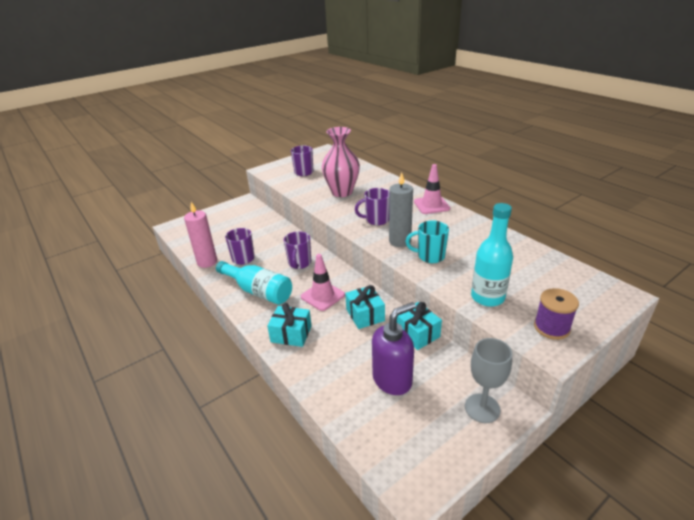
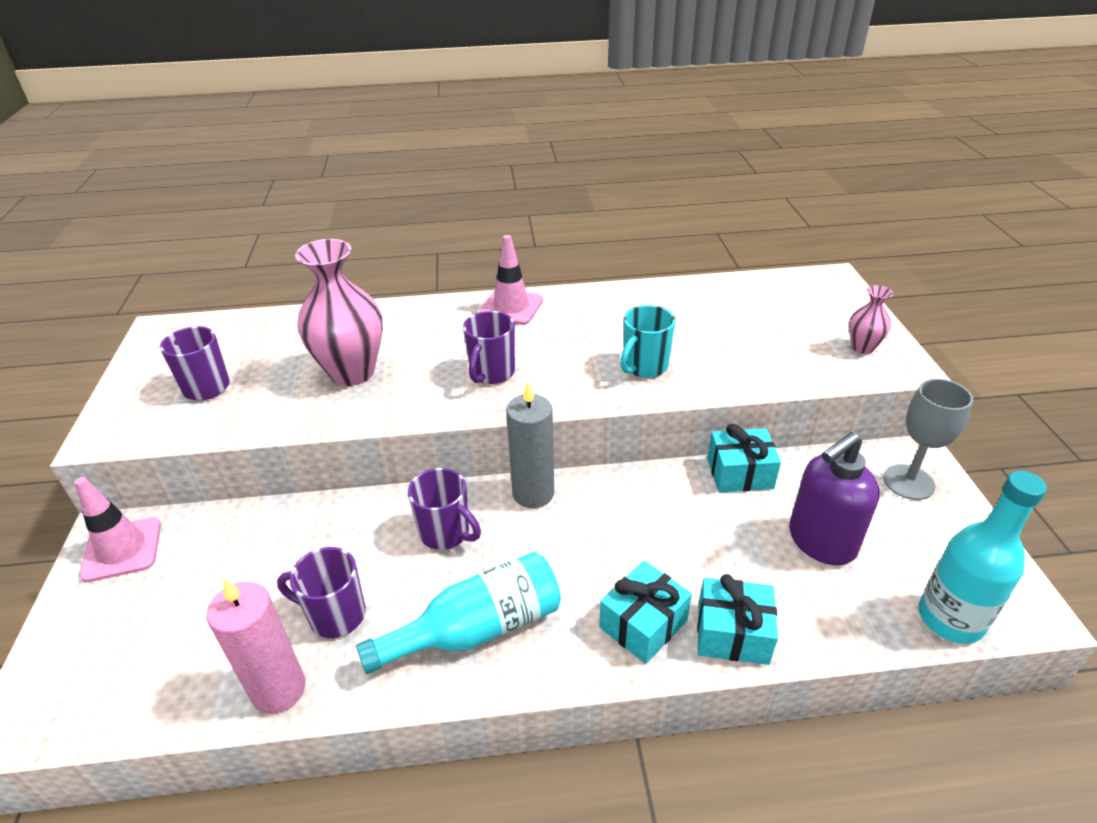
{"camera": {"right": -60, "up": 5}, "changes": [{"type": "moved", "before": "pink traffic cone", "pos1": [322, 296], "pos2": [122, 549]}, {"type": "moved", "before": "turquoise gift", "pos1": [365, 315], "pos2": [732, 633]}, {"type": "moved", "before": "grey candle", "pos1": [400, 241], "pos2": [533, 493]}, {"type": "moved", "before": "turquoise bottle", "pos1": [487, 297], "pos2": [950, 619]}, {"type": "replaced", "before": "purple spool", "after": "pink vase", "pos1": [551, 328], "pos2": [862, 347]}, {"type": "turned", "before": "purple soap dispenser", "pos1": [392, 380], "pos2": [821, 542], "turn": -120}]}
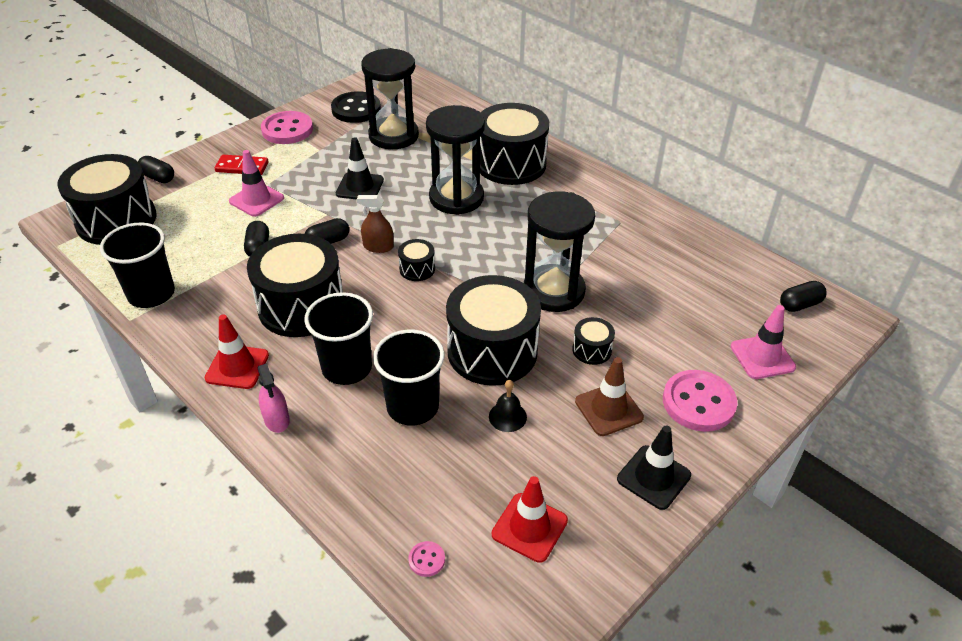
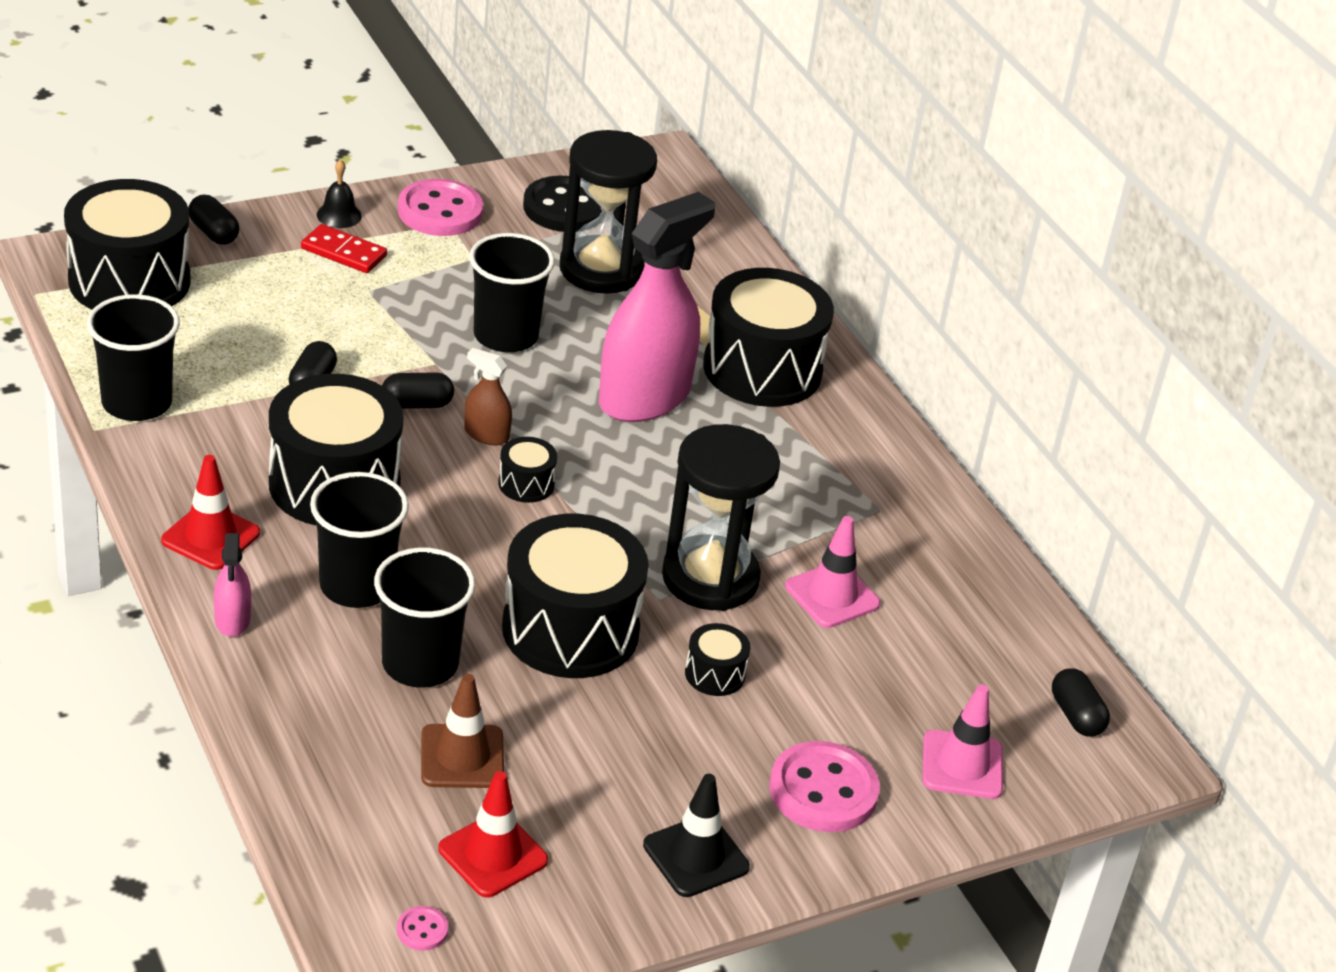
{"camera": {"right": 15, "up": -5}, "changes": [{"type": "moved", "before": "pink traffic cone", "pos1": [256, 200], "pos2": [832, 595]}, {"type": "moved", "before": "pink button", "pos1": [426, 560], "pos2": [422, 930]}, {"type": "moved", "before": "black bell", "pos1": [507, 416], "pos2": [339, 215]}, {"type": "moved", "before": "brown traffic cone", "pos1": [608, 409], "pos2": [462, 757]}, {"type": "replaced", "before": "black traffic cone", "after": "black cup", "pos1": [360, 187], "pos2": [506, 336]}, {"type": "replaced", "before": "black hourglass", "after": "pink spray bottle", "pos1": [456, 198], "pos2": [644, 397]}, {"type": "turned", "before": "black capsule", "pos1": [799, 304], "pos2": [1076, 716], "turn": 75}]}
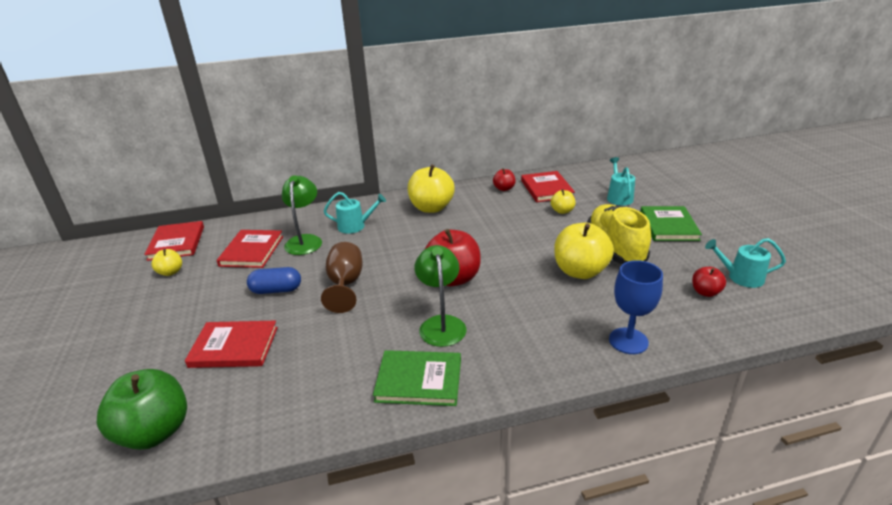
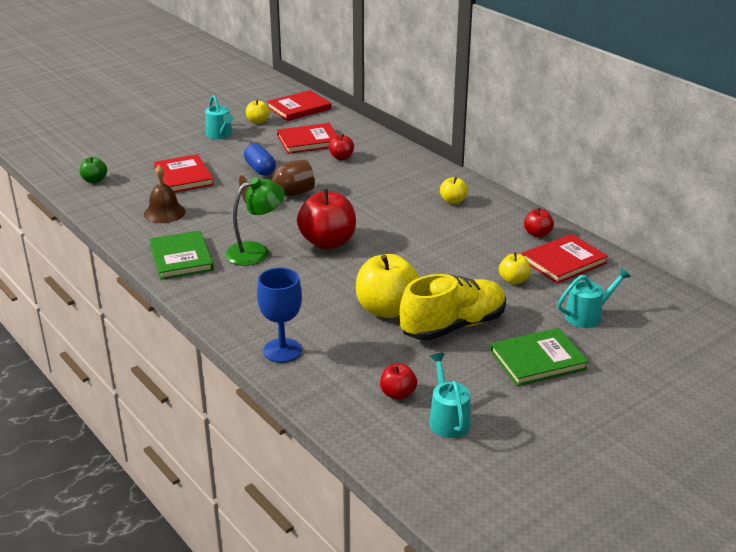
{"camera": {"right": 65, "up": 0}, "changes": [{"type": "added", "after": "brown bell", "pos2": [164, 213]}, {"type": "moved", "before": "turquoise watering can", "pos1": [355, 226], "pos2": [220, 135]}, {"type": "replaced", "before": "green lamp", "after": "red apple", "pos1": [305, 240], "pos2": [341, 157]}, {"type": "resized", "before": "green apple", "pos1": [154, 432], "pos2": [94, 180], "scale": 0.51}, {"type": "resized", "before": "yellow apple", "pos1": [431, 208], "pos2": [453, 201], "scale": 0.51}]}
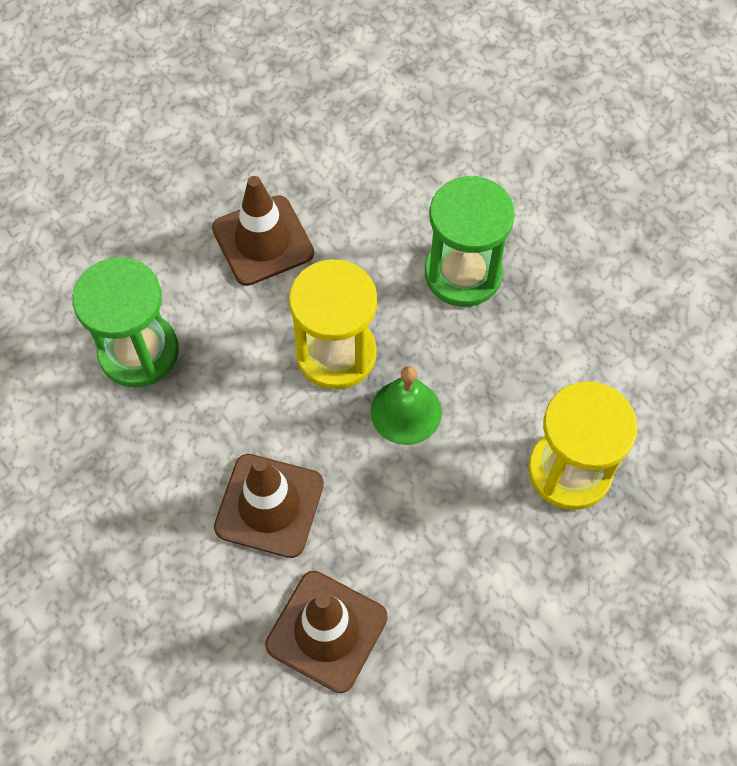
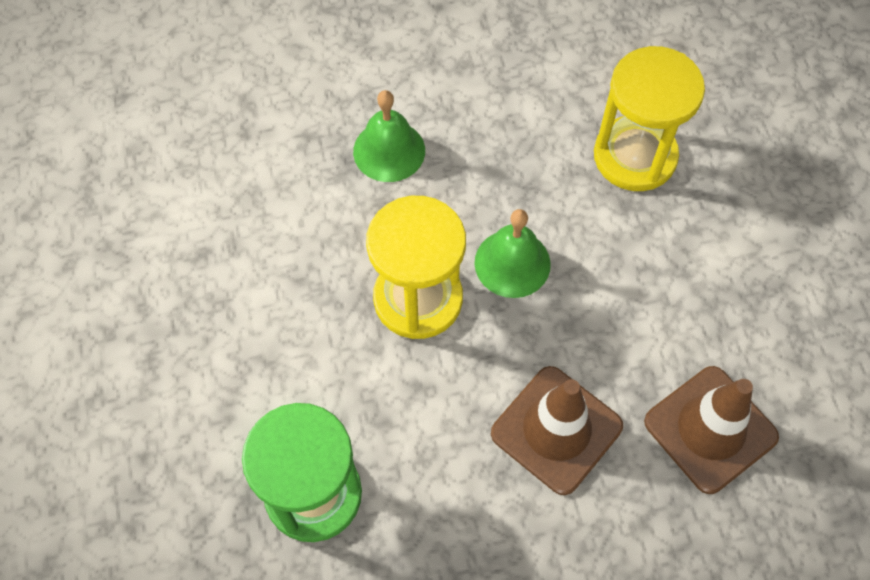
{"camera": {"right": -65, "up": 0}, "changes": [{"type": "removed", "before": "brown traffic cone", "pos1": [263, 241]}, {"type": "replaced", "before": "green hourglass", "after": "green bell", "pos1": [463, 274], "pos2": [389, 151]}]}
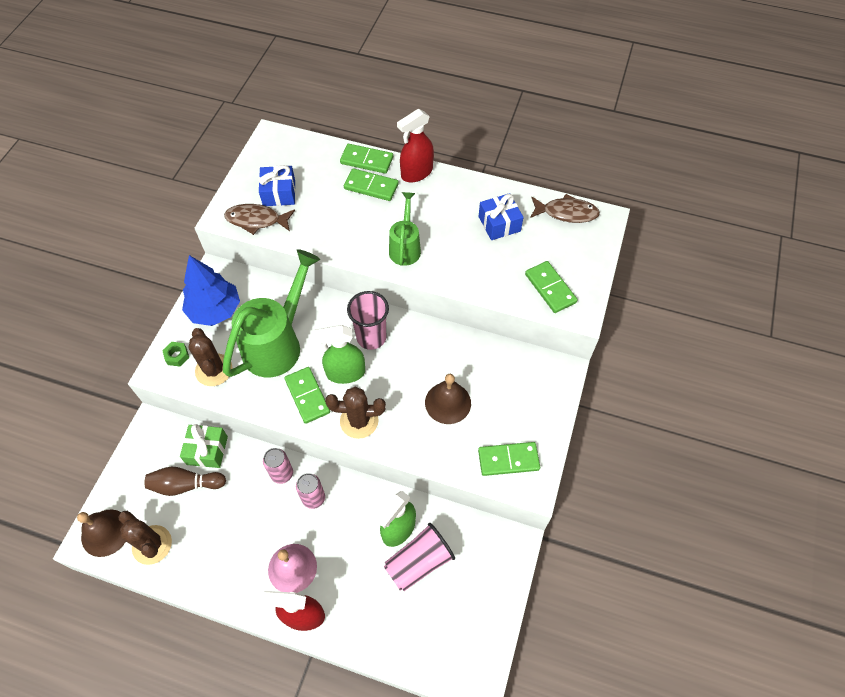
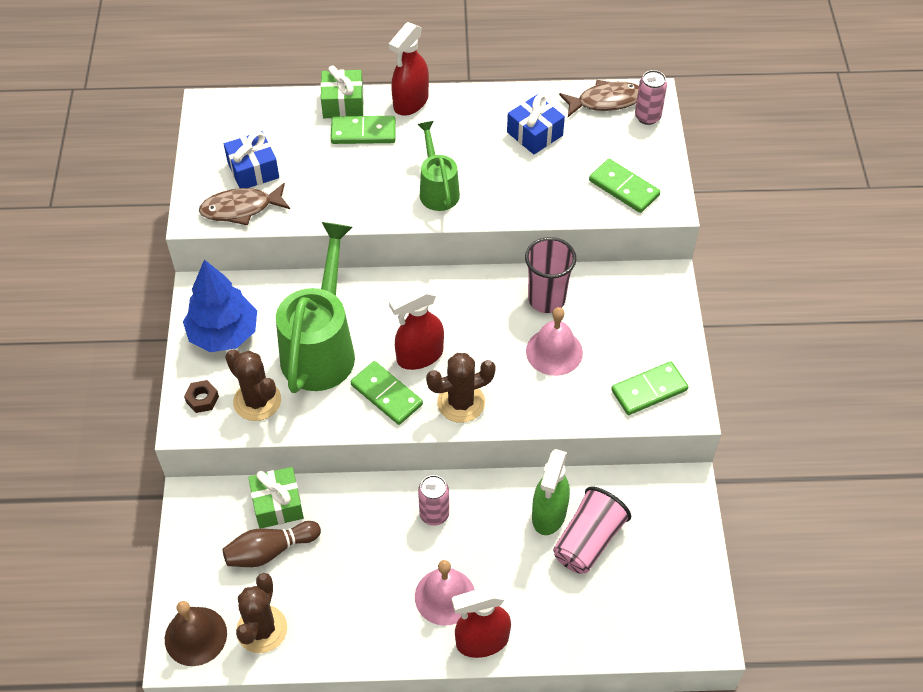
{"camera": {"right": -20, "up": -5}, "changes": [{"type": "moved", "before": "pink can", "pos1": [282, 473], "pos2": [647, 117]}, {"type": "moved", "before": "pink cup", "pos1": [371, 337], "pos2": [546, 299]}, {"type": "replaced", "before": "green domino", "after": "green gift", "pos1": [367, 160], "pos2": [343, 104]}, {"type": "recoloured", "before": "green nut", "after": "brown nut", "pos1": [177, 356], "pos2": [202, 399]}, {"type": "recoloured", "before": "green spray bottle", "after": "red spray bottle", "pos1": [345, 373], "pos2": [419, 356]}, {"type": "recoloured", "before": "brown bell", "after": "pink bell", "pos1": [448, 402], "pos2": [554, 351]}, {"type": "turned", "before": "brown cactus", "pos1": [152, 545], "pos2": [262, 629], "turn": 75}]}
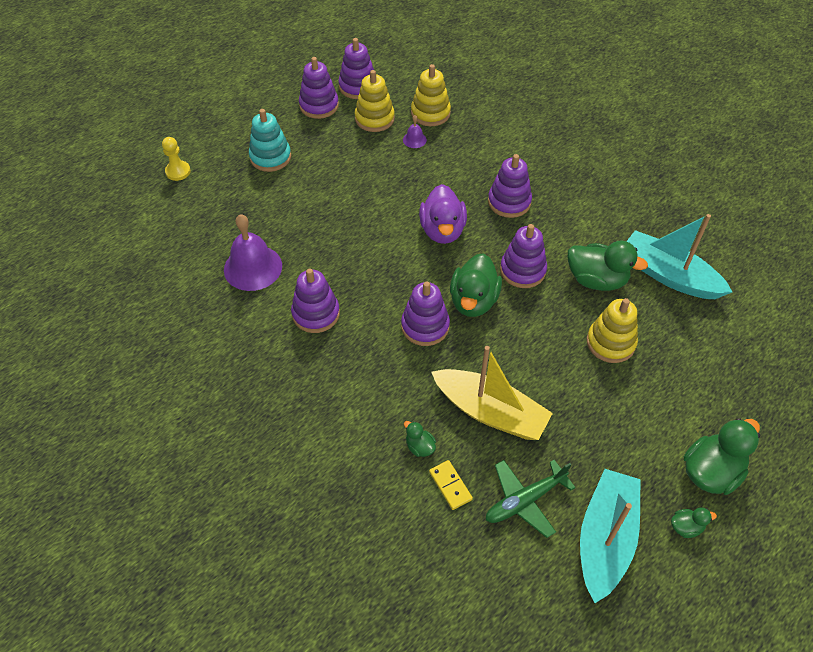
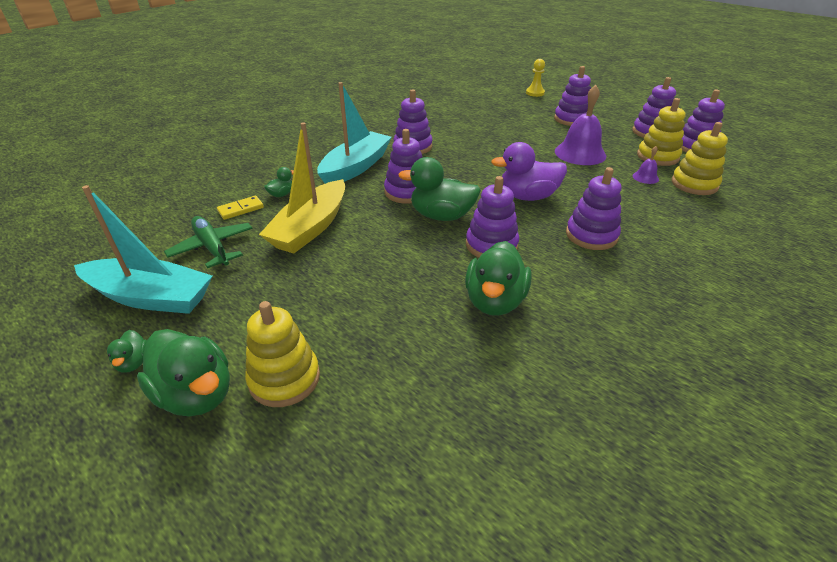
{"camera": {"right": 85, "up": -15}, "changes": [{"type": "moved", "before": "purple bell", "pos1": [253, 267], "pos2": [580, 153]}, {"type": "moved", "before": "yellow stacking toy", "pos1": [610, 343], "pos2": [284, 378]}, {"type": "moved", "before": "turquoise boat", "pos1": [668, 275], "pos2": [356, 167]}, {"type": "recoloured", "before": "turquoise stacking toy", "after": "purple stacking toy", "pos1": [270, 157], "pos2": [571, 119]}]}
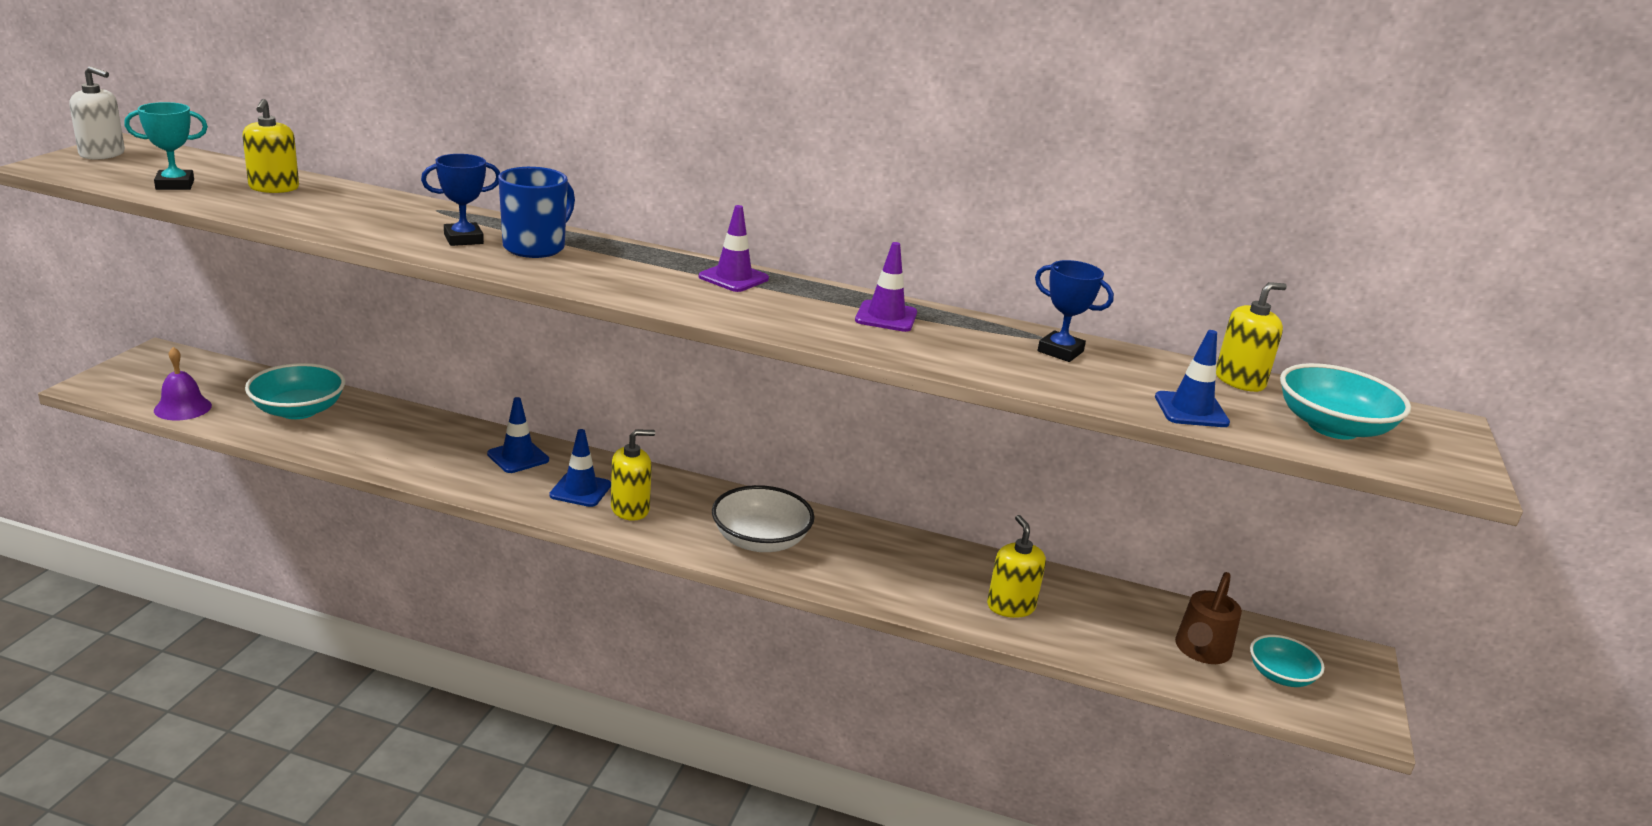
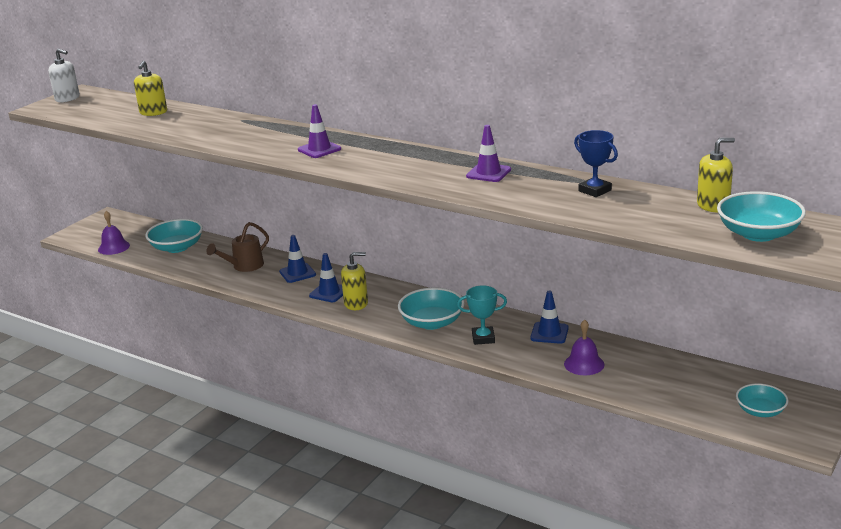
{"camera": {"right": 20, "up": 0}, "changes": [{"type": "removed", "before": "blue trophy", "pos1": [463, 239]}, {"type": "removed", "before": "blue mug", "pos1": [536, 247]}, {"type": "moved", "before": "turquoise trophy", "pos1": [175, 185], "pos2": [483, 338]}, {"type": "moved", "before": "purple traffic cone", "pos1": [733, 278], "pos2": [319, 149]}, {"type": "moved", "before": "blue traffic cone", "pos1": [1191, 410], "pos2": [549, 333]}, {"type": "moved", "before": "brown watering can", "pos1": [1200, 651], "pos2": [244, 266]}, {"type": "replaced", "before": "yellow soap dispenser", "after": "purple bell", "pos1": [1010, 606], "pos2": [584, 364]}, {"type": "recoloured", "before": "white bowl", "after": "turquoise bowl", "pos1": [760, 540], "pos2": [432, 322]}]}
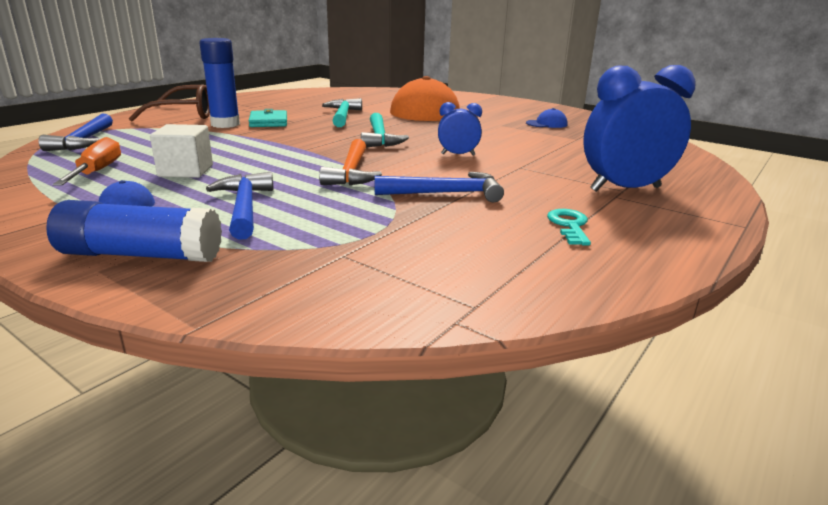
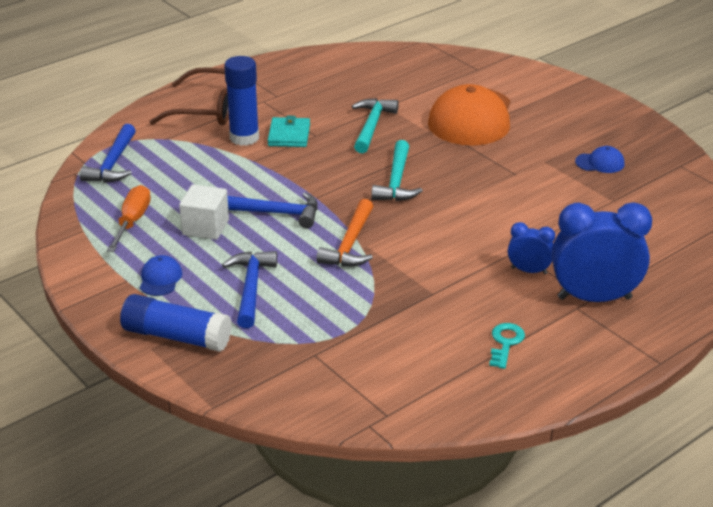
{"camera": {"right": 15, "up": 10}, "changes": [{"type": "moved", "before": "blue hammer", "pos1": [446, 193], "pos2": [275, 213]}, {"type": "moved", "before": "blue clock", "pos1": [458, 154], "pos2": [529, 271]}]}
